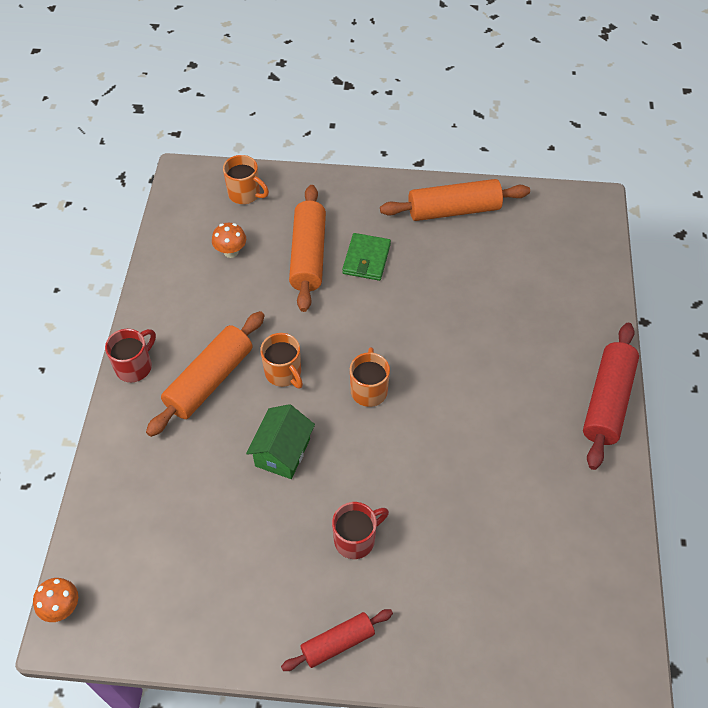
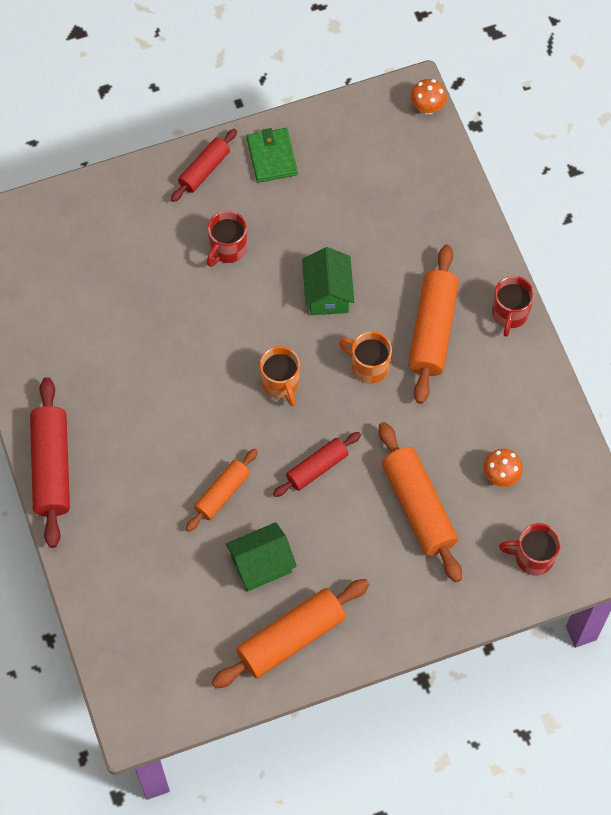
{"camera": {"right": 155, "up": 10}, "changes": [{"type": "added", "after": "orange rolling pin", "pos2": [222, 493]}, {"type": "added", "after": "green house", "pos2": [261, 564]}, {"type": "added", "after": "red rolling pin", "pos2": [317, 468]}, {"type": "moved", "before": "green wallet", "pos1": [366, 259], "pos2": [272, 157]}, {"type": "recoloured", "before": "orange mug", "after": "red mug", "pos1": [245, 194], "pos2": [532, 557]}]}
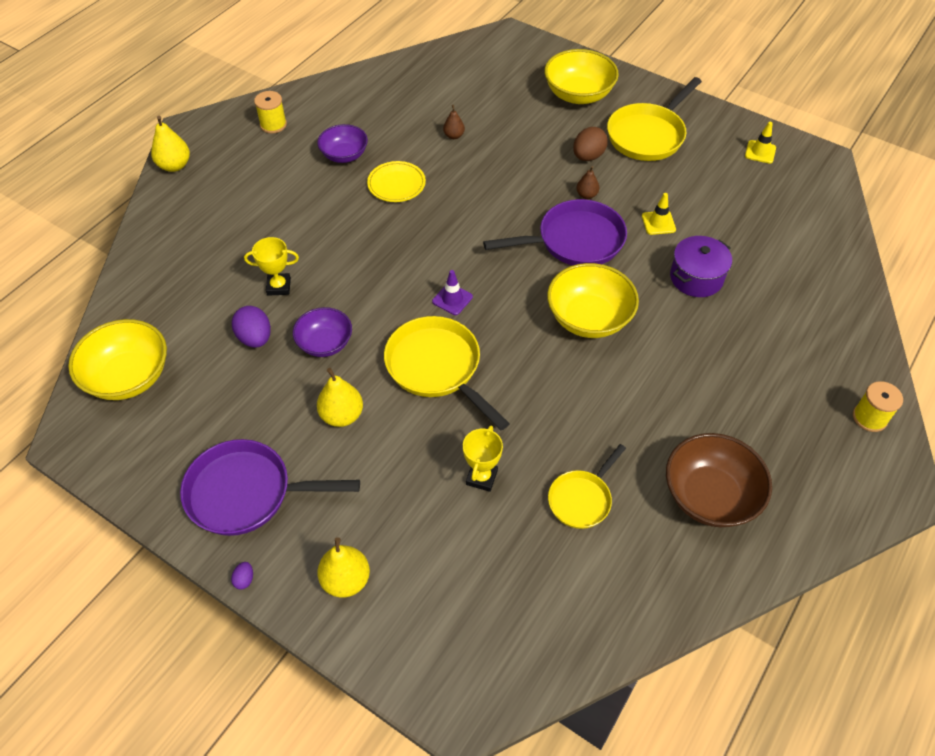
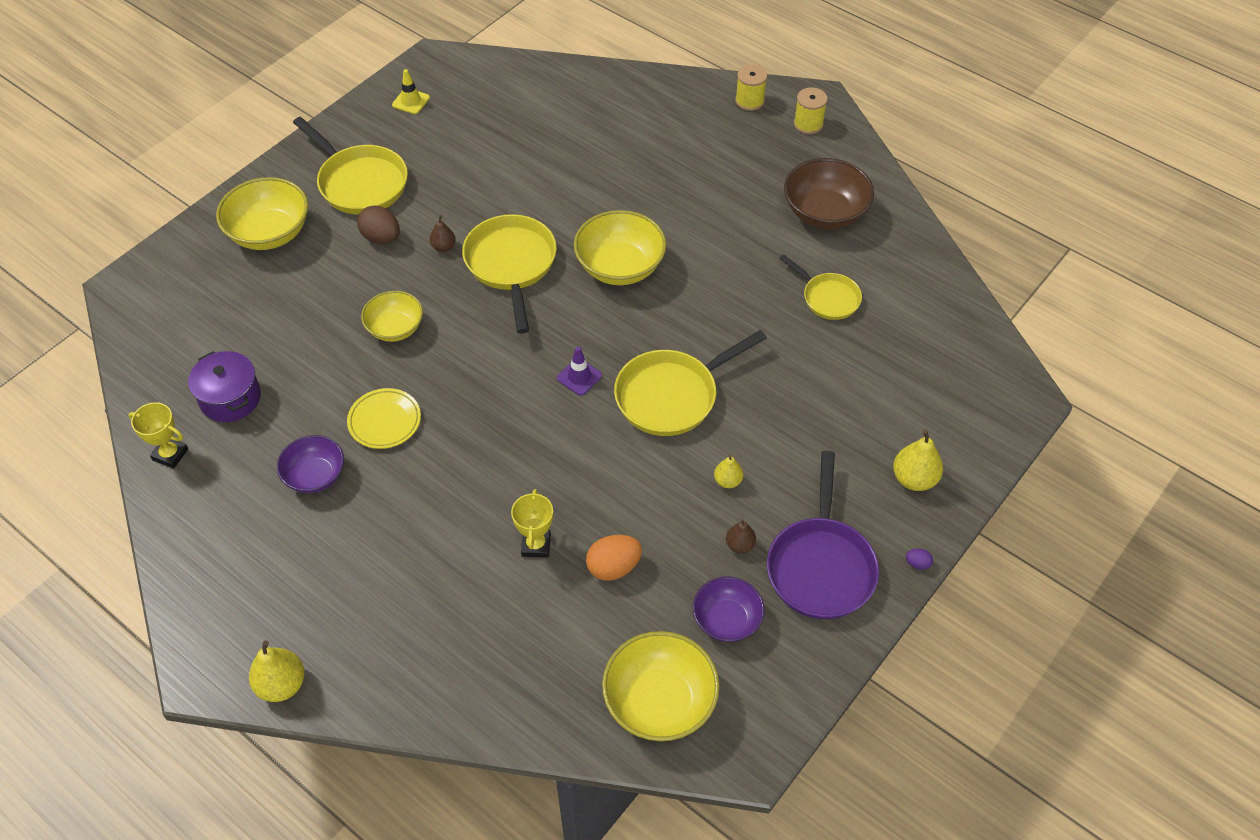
{"camera": {"right": -85, "up": 0}, "changes": [{"type": "removed", "before": "yellow traffic cone", "pos1": [658, 223]}, {"type": "added", "after": "yellow bowl", "pos2": [395, 328]}, {"type": "moved", "before": "yellow spool", "pos1": [273, 125], "pos2": [808, 124]}, {"type": "moved", "before": "purple bowl", "pos1": [325, 343], "pos2": [726, 620]}, {"type": "moved", "before": "brown pear", "pos1": [454, 136], "pos2": [740, 545]}, {"type": "moved", "before": "yellow trophy", "pos1": [481, 477], "pos2": [170, 454]}, {"type": "moved", "before": "purple pot", "pos1": [696, 278], "pos2": [230, 398]}, {"type": "recoloured", "before": "purple egg", "after": "orange egg", "pos1": [255, 338], "pos2": [613, 567]}, {"type": "recoloured", "before": "purple pan", "after": "yellow pan", "pos1": [575, 241], "pos2": [511, 265]}, {"type": "resized", "before": "yellow pear", "pos1": [342, 415], "pos2": [727, 481], "scale": 0.6}]}
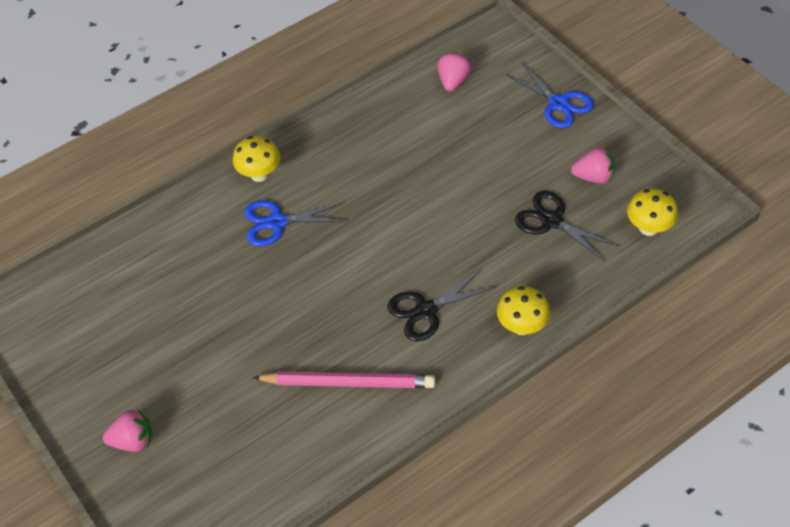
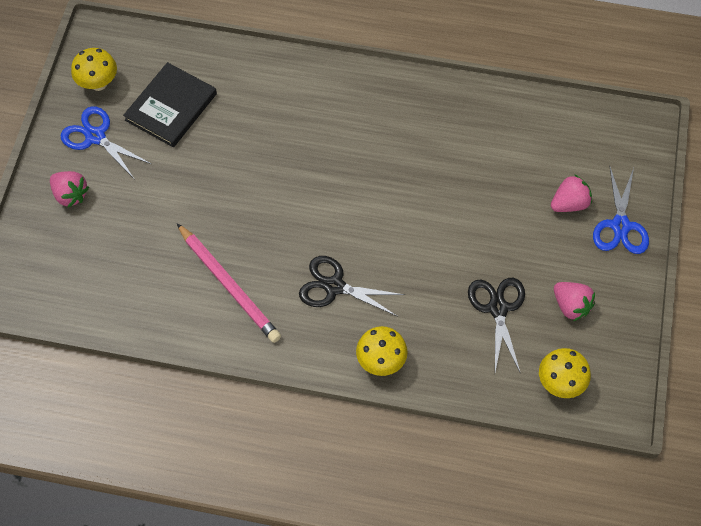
{"camera": {"right": 45, "up": 10}, "changes": [{"type": "added", "after": "black book", "pos2": [171, 107]}, {"type": "moved", "before": "yellow mushroom", "pos1": [259, 174], "pos2": [98, 83]}, {"type": "moved", "before": "blue scissors", "pos1": [276, 222], "pos2": [95, 136]}, {"type": "moved", "before": "pink strawberry", "pos1": [453, 81], "pos2": [569, 203]}]}
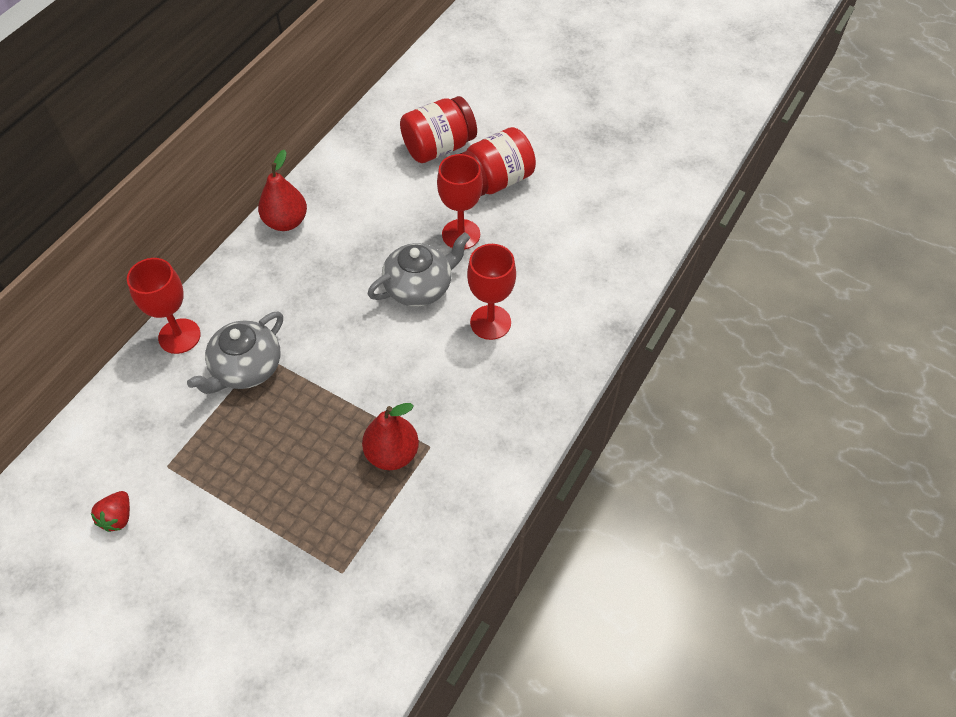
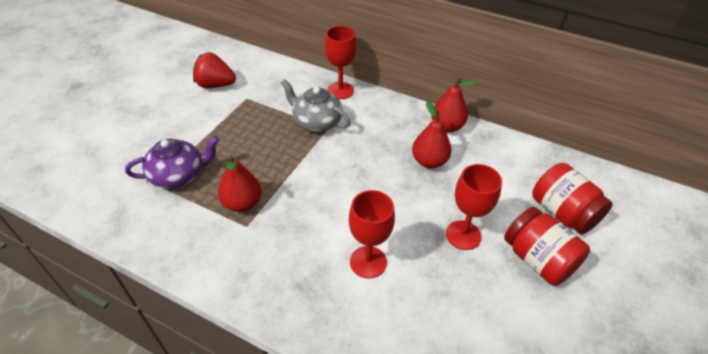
{"camera": {"right": 85, "up": -10}, "changes": [{"type": "removed", "before": "grey teapot", "pos1": [419, 287]}, {"type": "added", "after": "purple teapot", "pos2": [179, 175]}, {"type": "added", "after": "red pear", "pos2": [429, 161]}, {"type": "resized", "before": "red strawberry", "pos1": [118, 517], "pos2": [215, 85], "scale": 1.7}]}
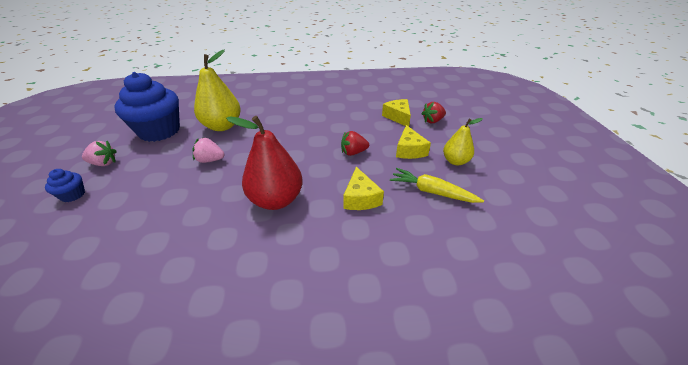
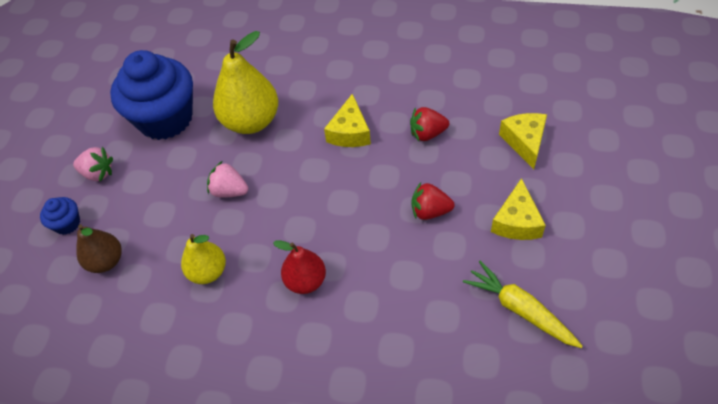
{"camera": {"right": 20, "up": 15}, "changes": [{"type": "added", "after": "brown pear", "pos2": [106, 261]}, {"type": "moved", "before": "yellow cheese", "pos1": [360, 198], "pos2": [349, 132]}, {"type": "moved", "before": "red strawberry", "pos1": [432, 121], "pos2": [427, 134]}, {"type": "moved", "before": "yellow pear", "pos1": [455, 161], "pos2": [208, 272]}, {"type": "resized", "before": "red pear", "pos1": [276, 200], "pos2": [305, 281], "scale": 0.59}]}
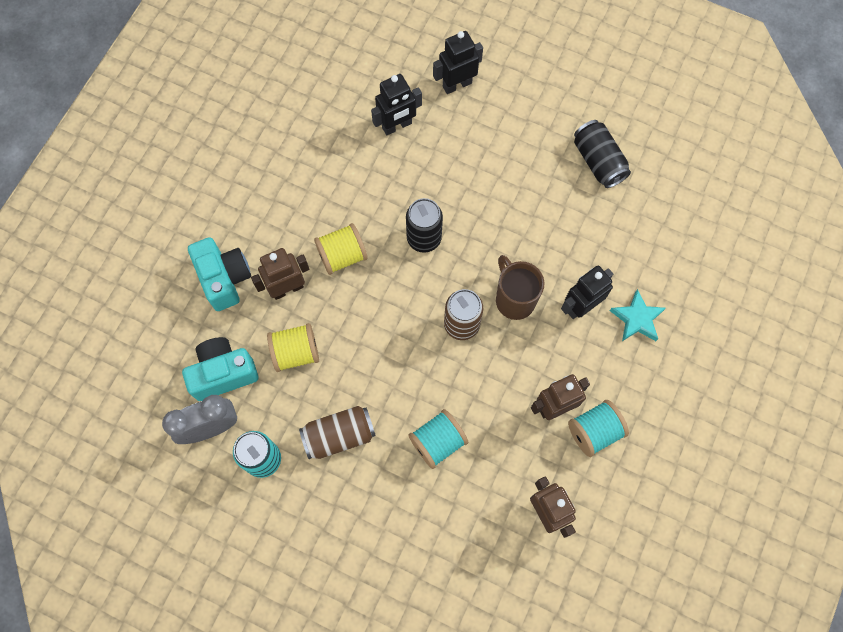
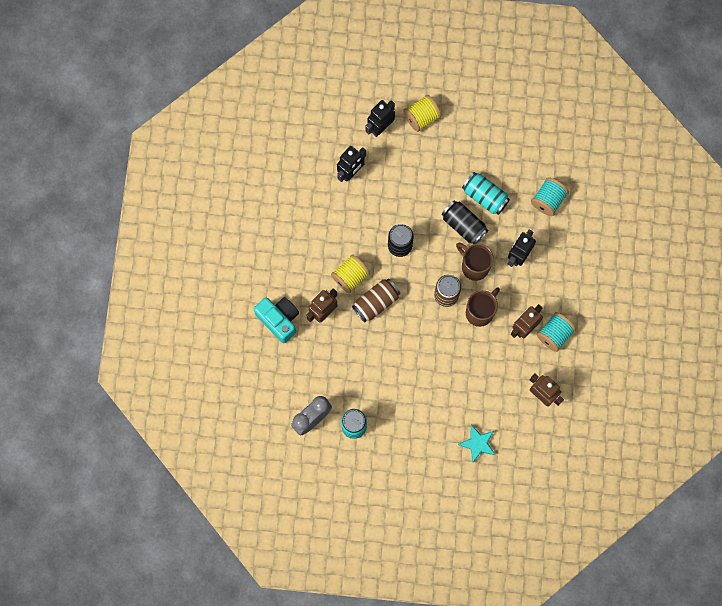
{"camera": {"right": -20, "up": 5}, "changes": [{"type": "removed", "before": "turquoise camera", "pos1": [223, 373]}, {"type": "added", "after": "turquoise can", "pos2": [485, 196]}, {"type": "added", "after": "brown mug", "pos2": [480, 312]}, {"type": "moved", "before": "yellow spool", "pos1": [296, 352], "pos2": [421, 117]}, {"type": "moved", "before": "brown can", "pos1": [339, 435], "pos2": [376, 302]}, {"type": "moved", "before": "turquoise spool", "pos1": [438, 442], "pos2": [548, 200]}, {"type": "moved", "before": "black can", "pos1": [598, 161], "pos2": [463, 225]}, {"type": "moved", "before": "turquoise star", "pos1": [637, 319], "pos2": [478, 444]}]}
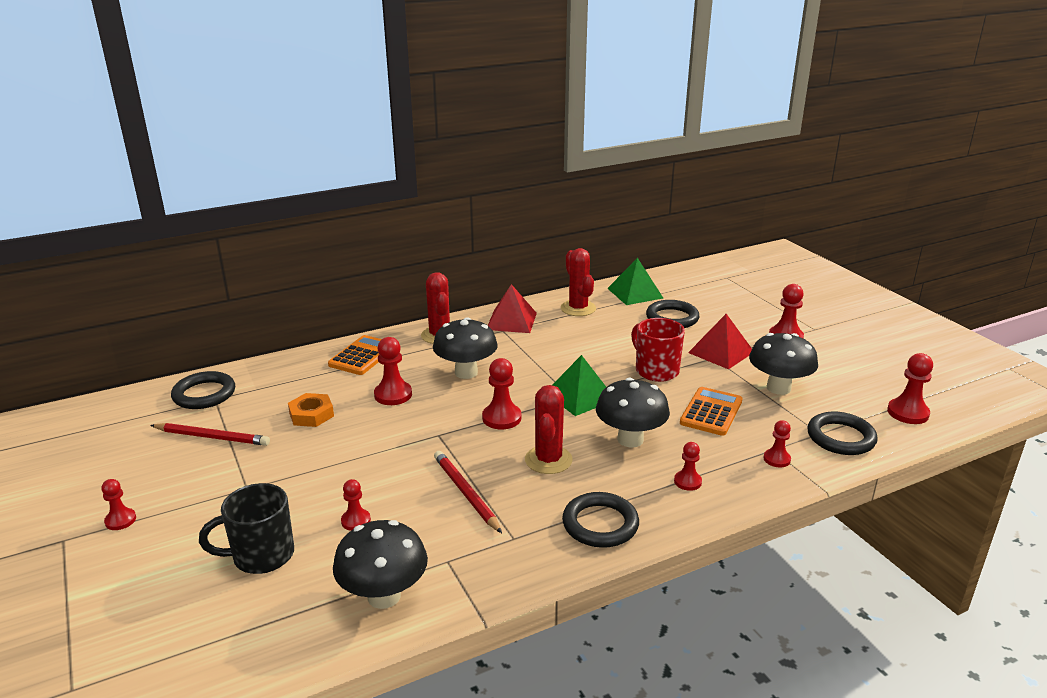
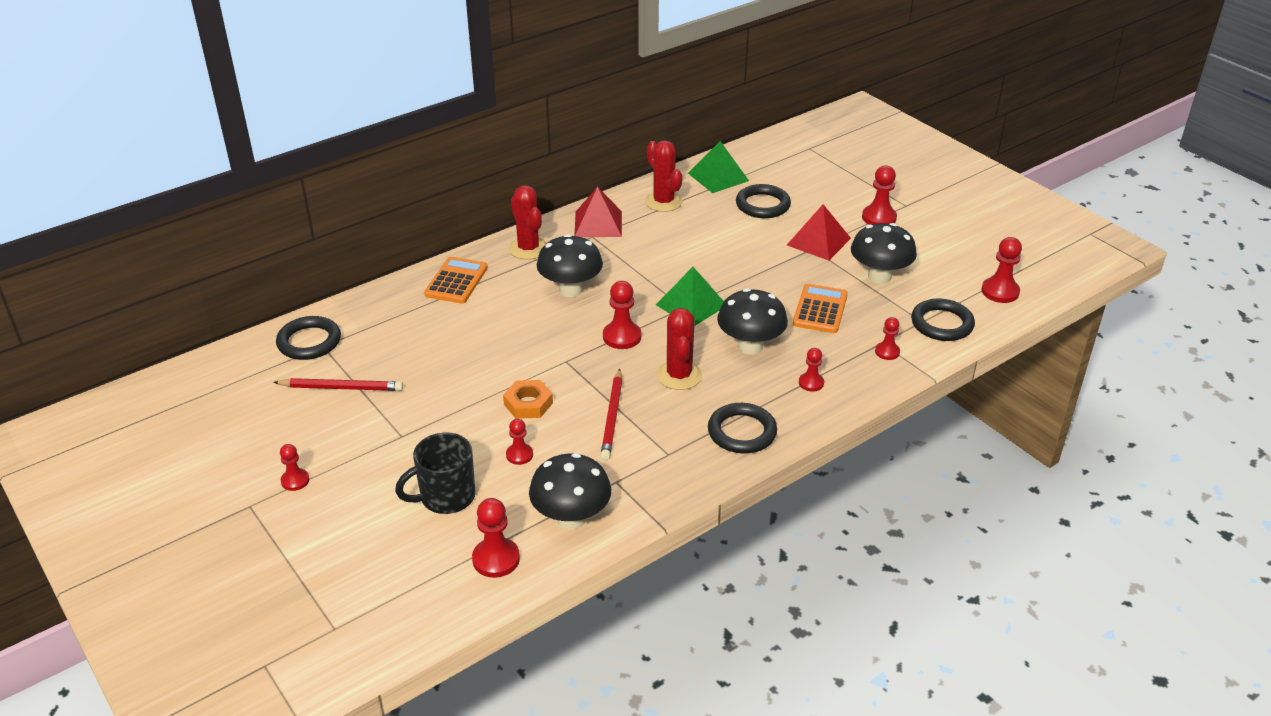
{"camera": {"right": -10, "up": 10}, "changes": [{"type": "removed", "before": "red mug", "pos1": [655, 370]}, {"type": "moved", "before": "orange nut", "pos1": [311, 414], "pos2": [528, 403]}, {"type": "moved", "before": "red pawn", "pos1": [393, 395], "pos2": [496, 559]}, {"type": "turned", "before": "red pencil", "pos1": [466, 493], "pos2": [612, 417], "turn": -135}]}
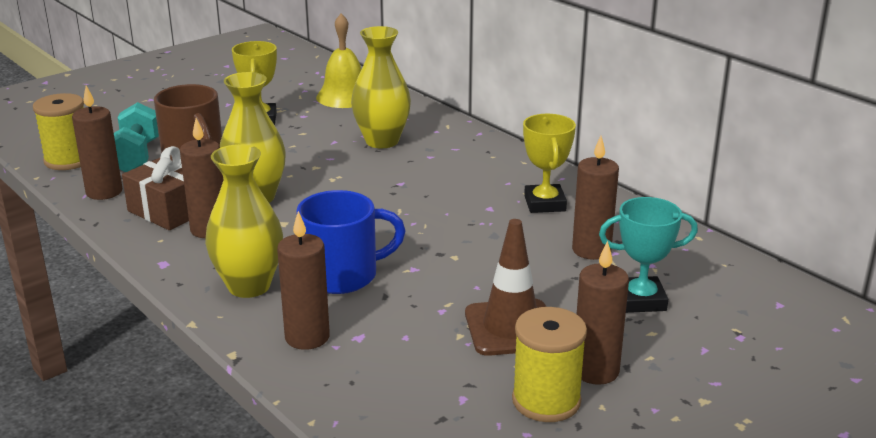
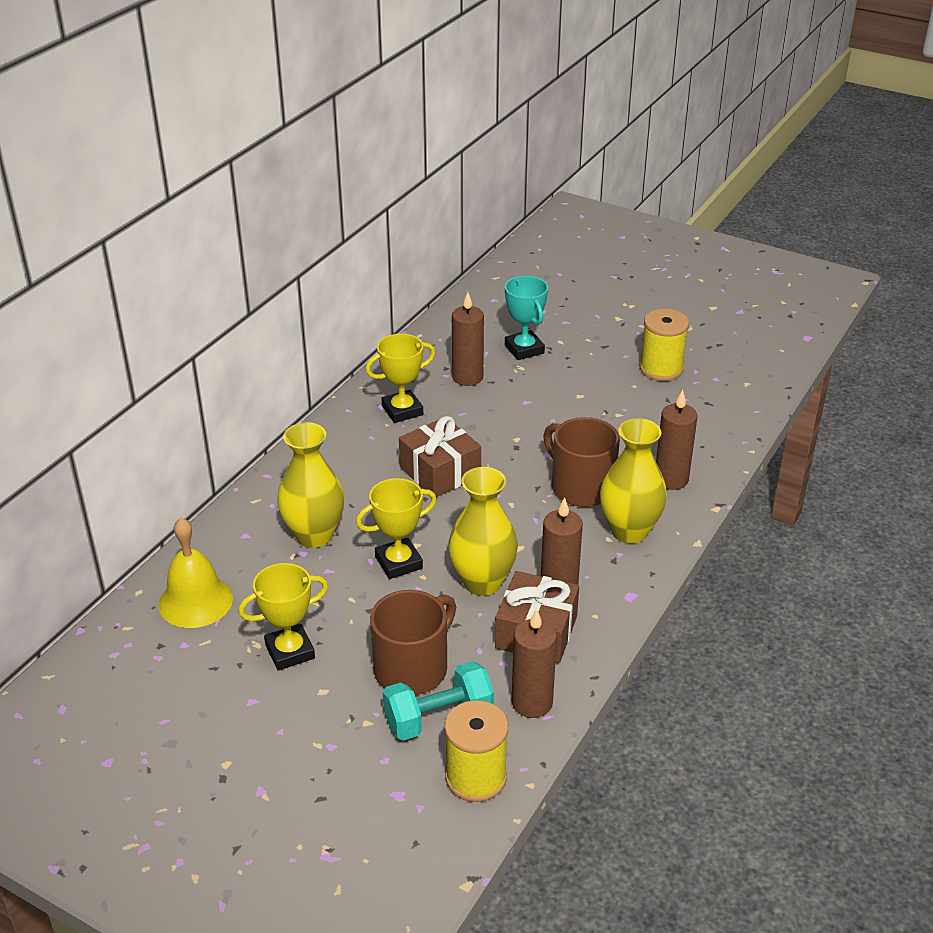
{"camera": {"right": -110, "up": 10}, "changes": [{"type": "removed", "before": "brown traffic cone", "pos1": [511, 328]}, {"type": "removed", "before": "brown candle", "pos1": [595, 371]}, {"type": "added", "after": "yellow trophy", "pos2": [398, 562]}, {"type": "added", "after": "brown gift", "pos2": [440, 472]}, {"type": "recoloured", "before": "blue mug", "after": "brown mug", "pos1": [342, 275], "pos2": [580, 487]}]}
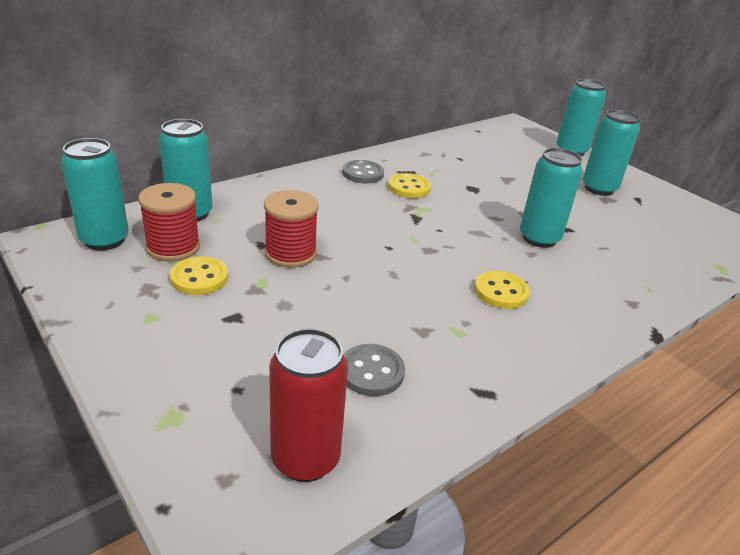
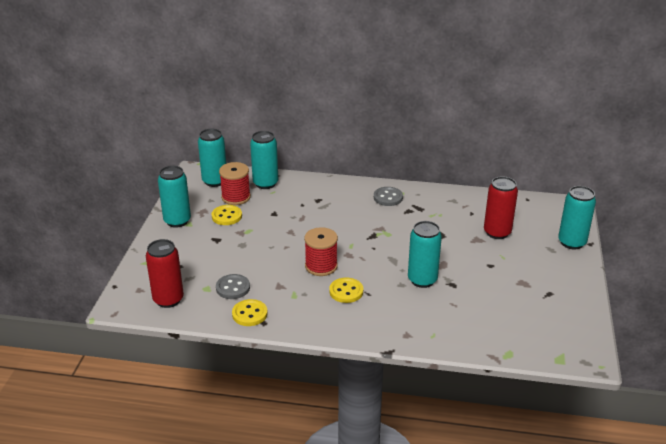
{"camera": {"right": 50, "up": 0}, "changes": [{"type": "added", "after": "red can", "pos2": [497, 232]}, {"type": "moved", "before": "red spool", "pos1": [290, 253], "pos2": [321, 266]}, {"type": "moved", "before": "yellow button", "pos1": [409, 188], "pos2": [249, 314]}, {"type": "moved", "before": "turquoise can", "pos1": [599, 189], "pos2": [177, 221]}]}
